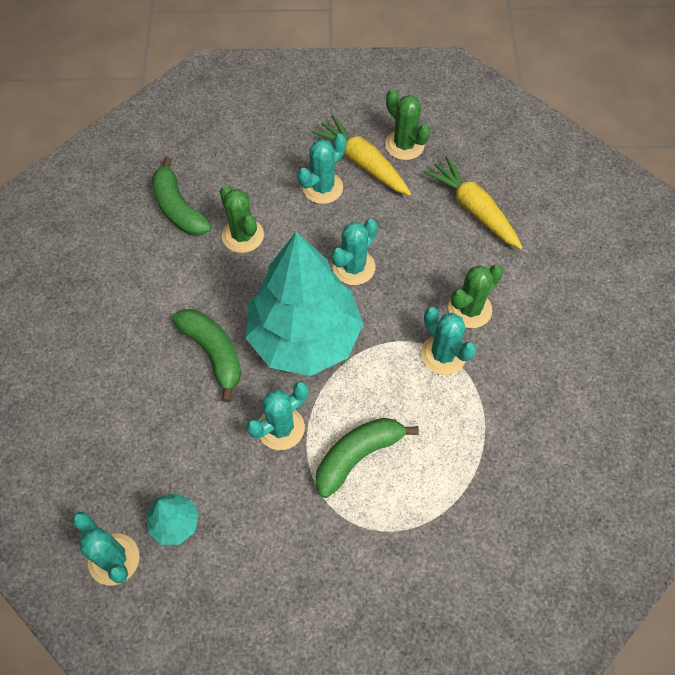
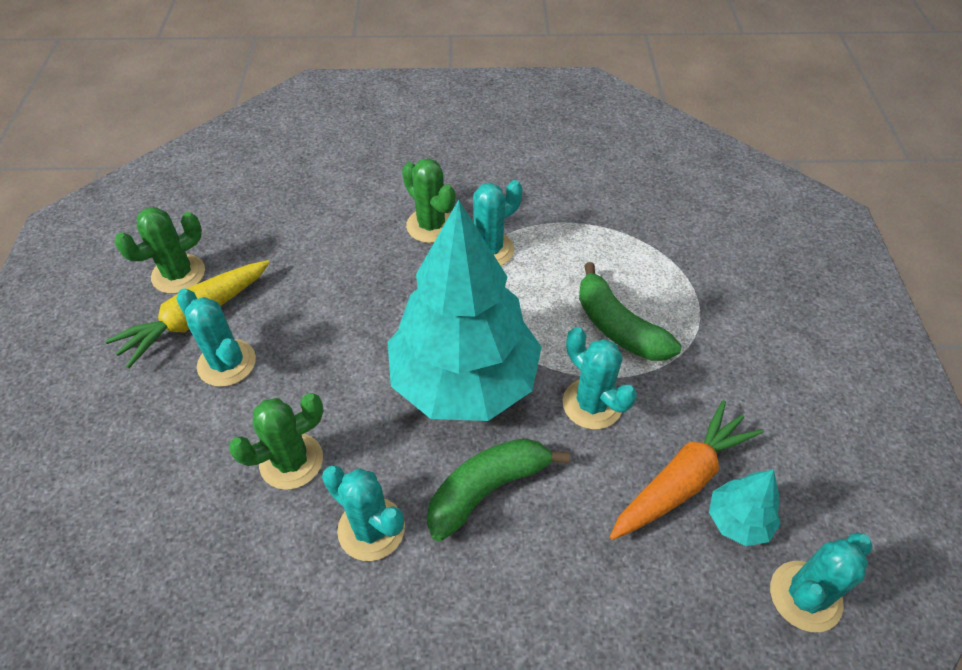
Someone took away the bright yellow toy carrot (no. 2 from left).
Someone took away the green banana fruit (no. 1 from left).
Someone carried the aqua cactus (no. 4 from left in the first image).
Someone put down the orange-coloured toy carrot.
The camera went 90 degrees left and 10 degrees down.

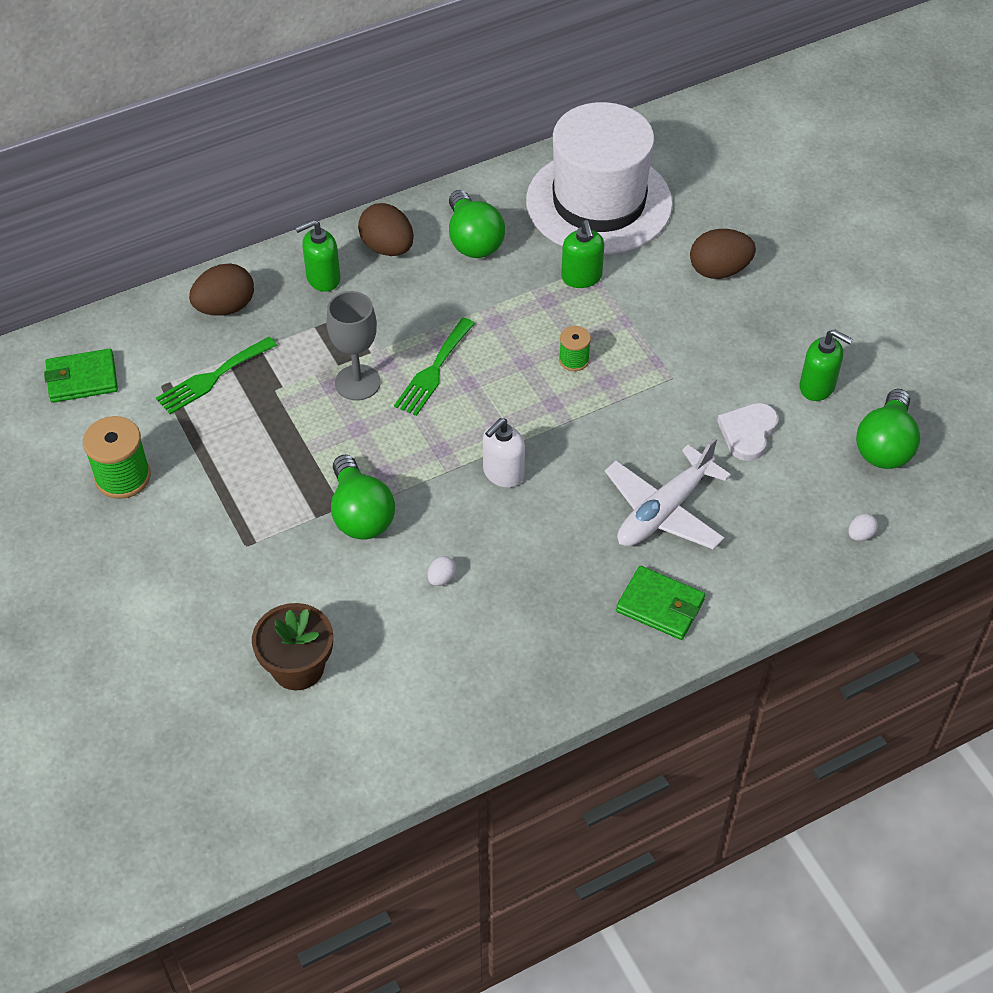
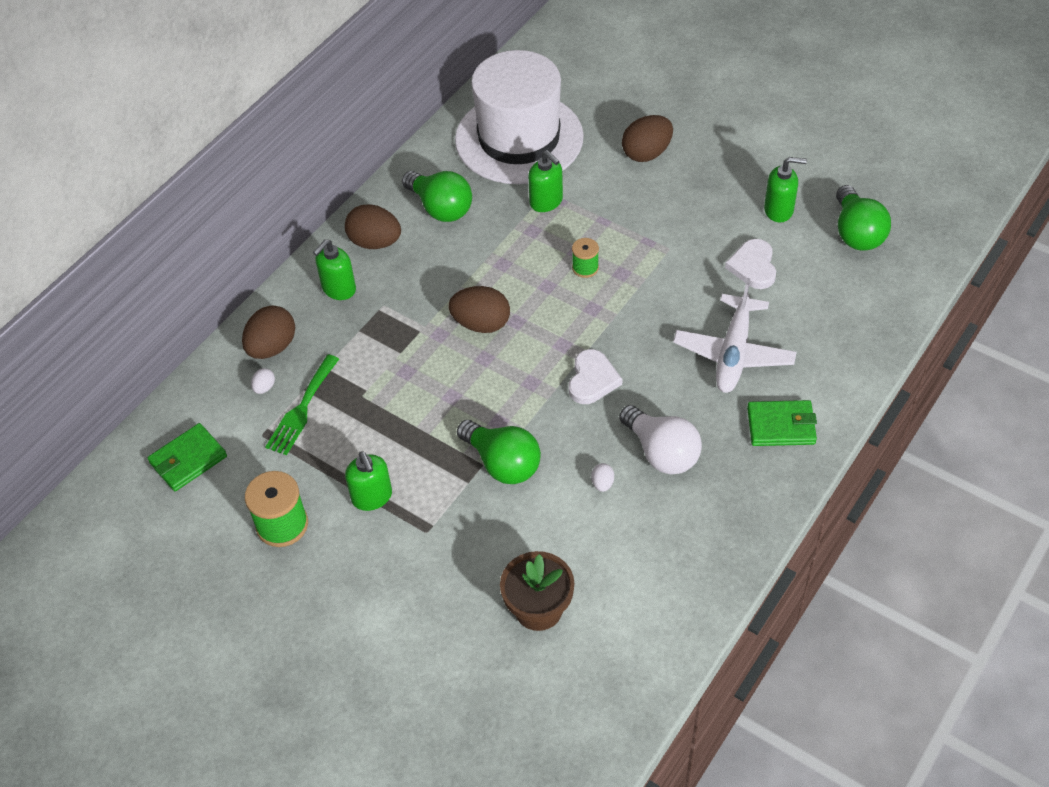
Someone took away the gray goblet.
Someone swapped the green fork (no. 2 from left) for the brown toy egg (no. 3 from left).
Someone swapped the pure white pump bottle for the pure white heart (no. 1 from left).
Someone carried the pure white toy egg (no. 2 from left in the first image).
Someone put down the pure white bulb.
Someone put down the green pump bottle (no. 2 from left).
The camera went 25 degrees left and 0 degrees up.

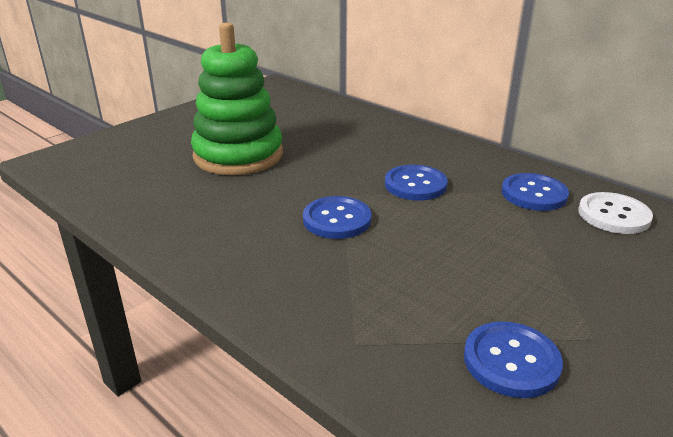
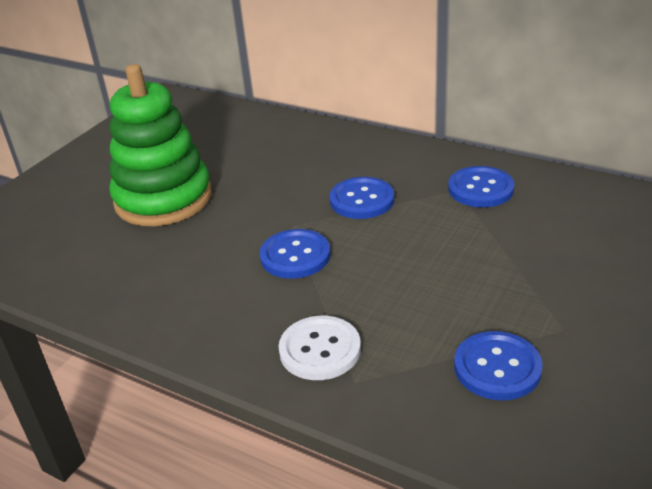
Someone carried the pure white sewing button.
The camera went 10 degrees left and 5 degrees up.

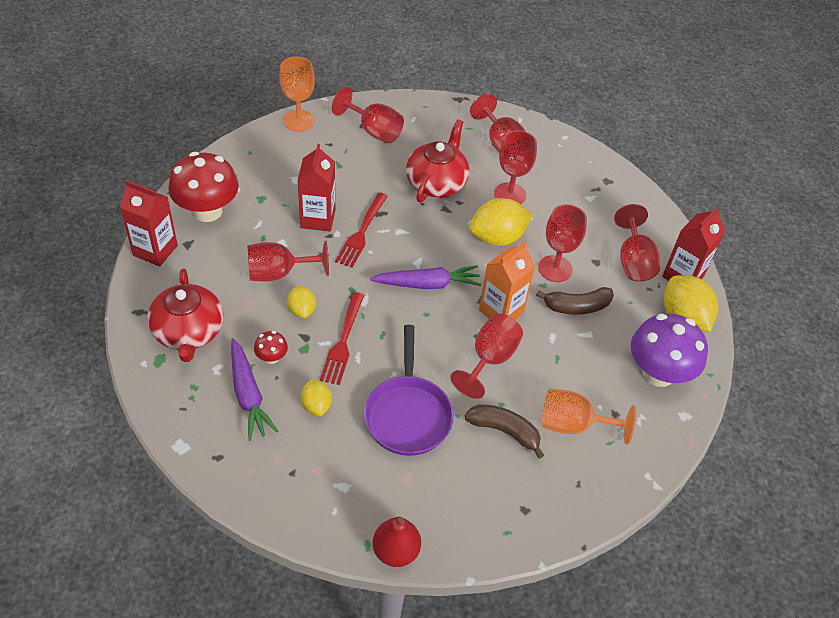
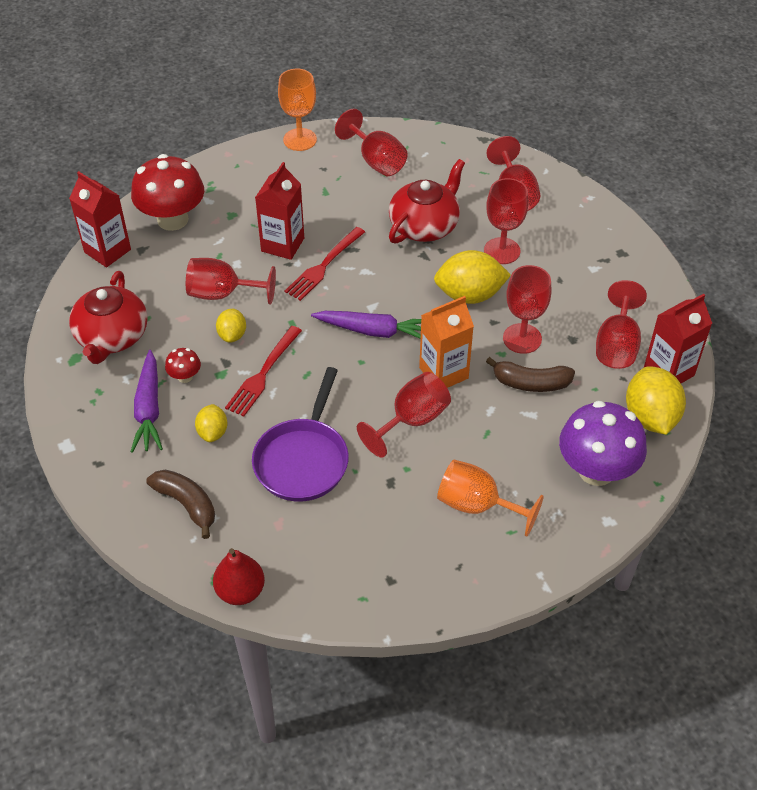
Someone carried the brown banana fruit (no. 1 from left).
The camera went 20 degrees right and 0 degrees up.

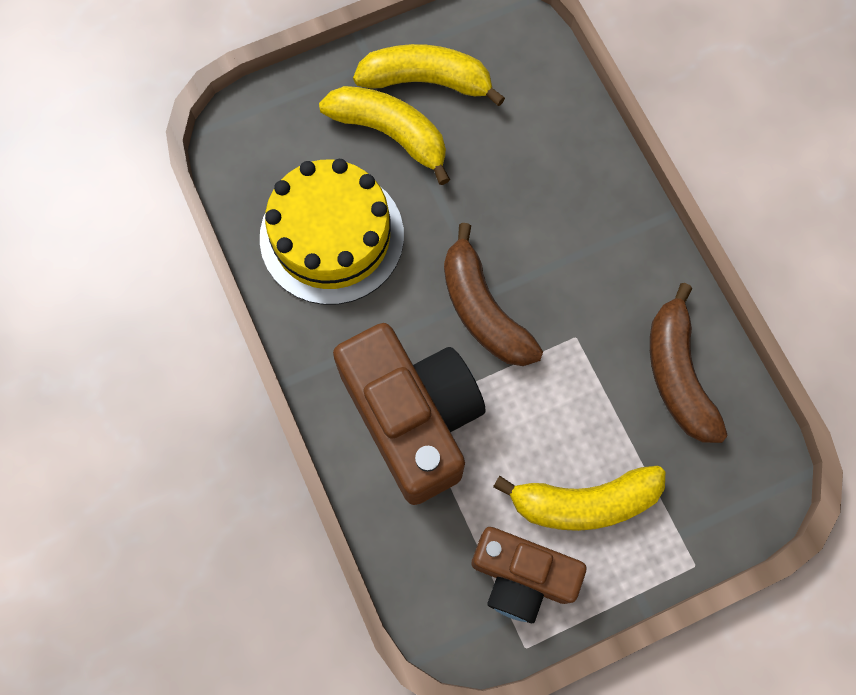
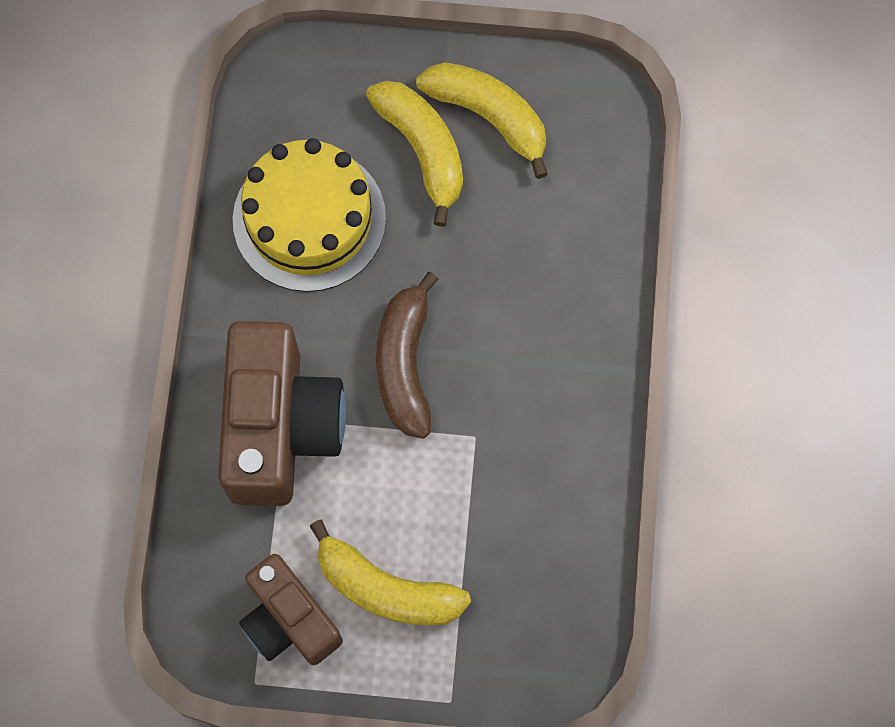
Someone took away the brown banana fruit (no. 2 from left).
The camera went 30 degrees right and 0 degrees up.

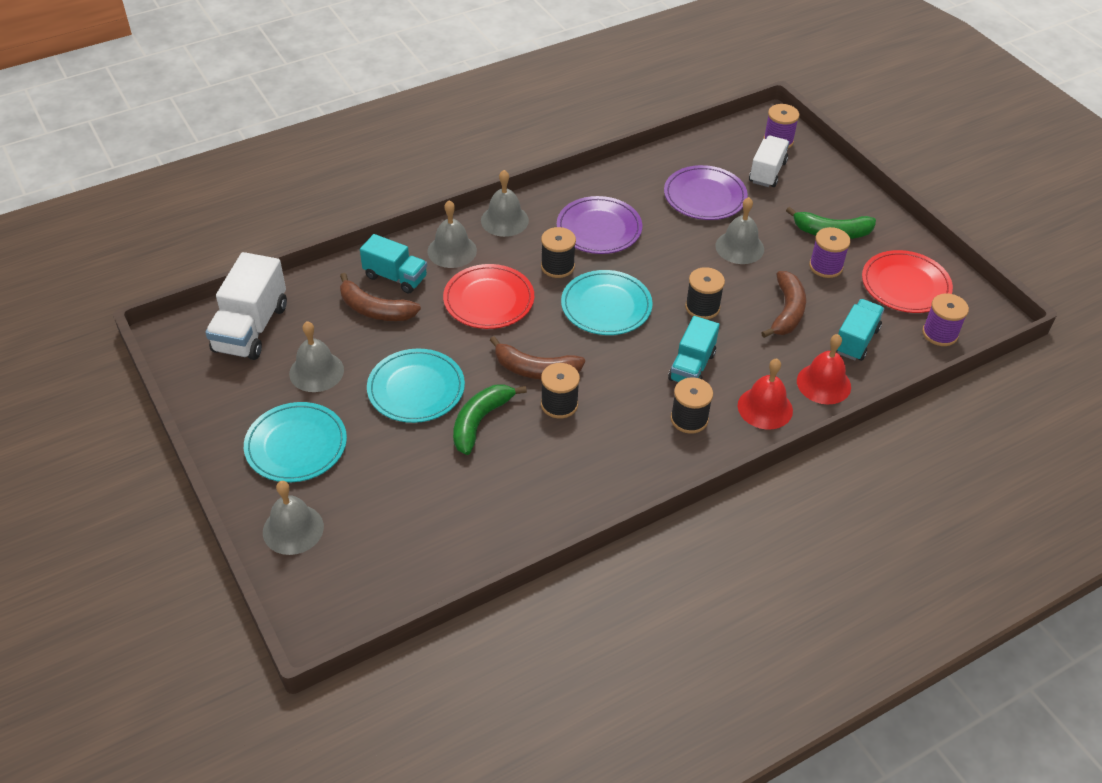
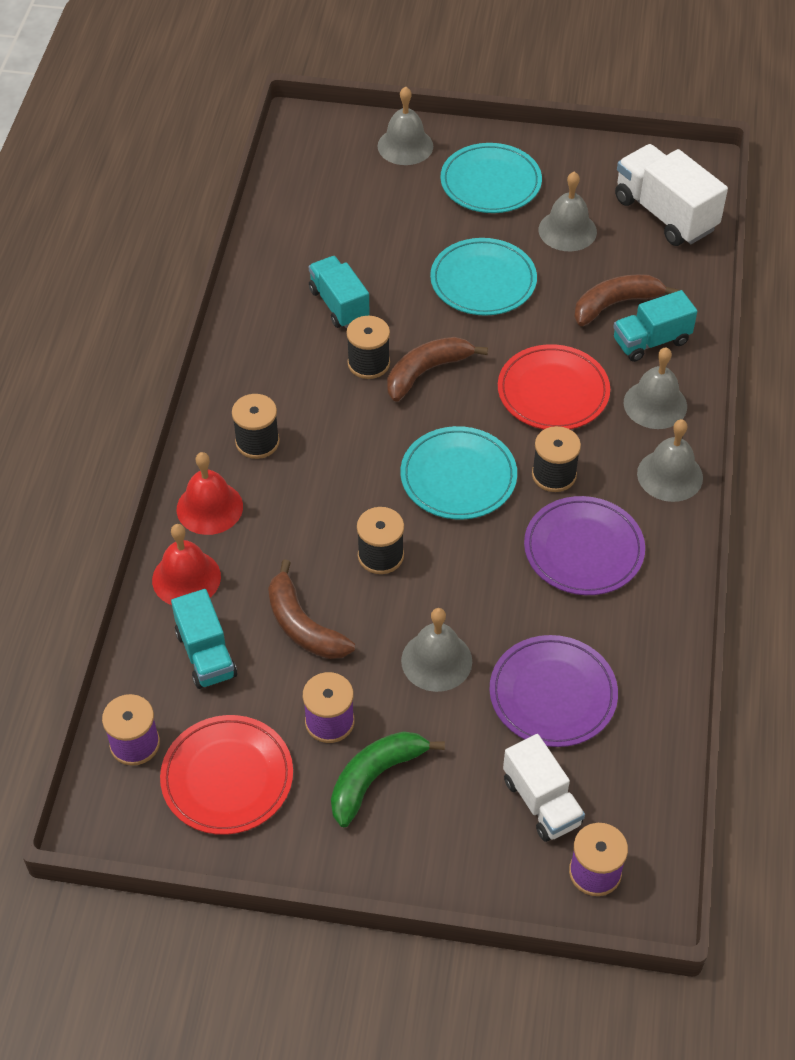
Someone carried the aqua toy truck (no. 2 from left).
Someone took away the green banana fruit (no. 1 from left).
The camera went 130 degrees right and 5 degrees up.

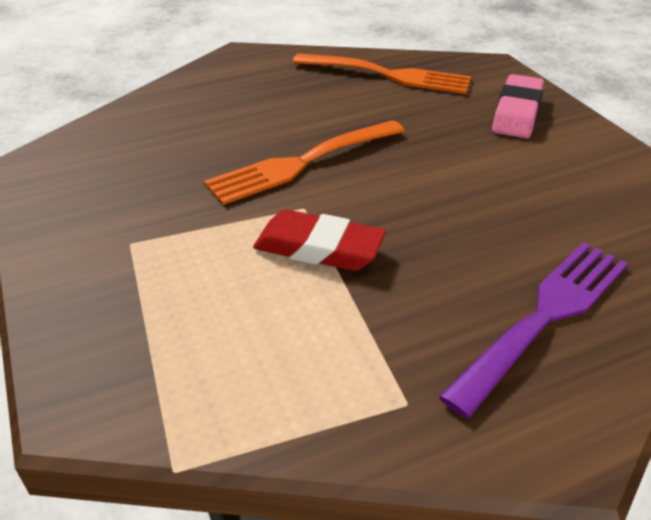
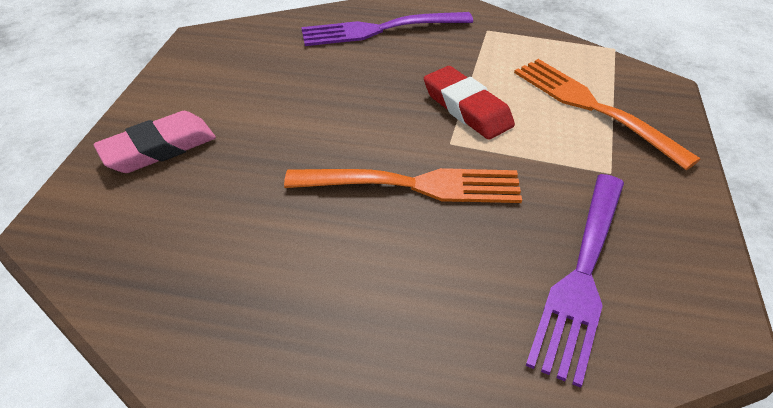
Someone carried the orange-coloured fork (no. 2 from left).
Someone put down the violet fork (no. 2 from left).
The camera went 145 degrees left and 5 degrees up.

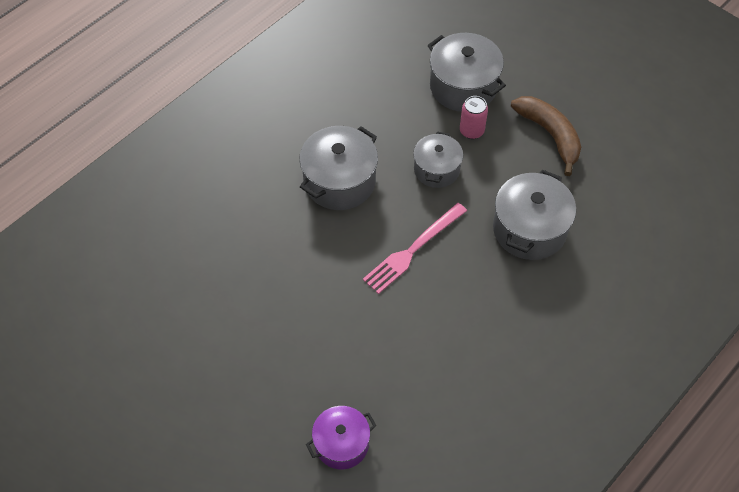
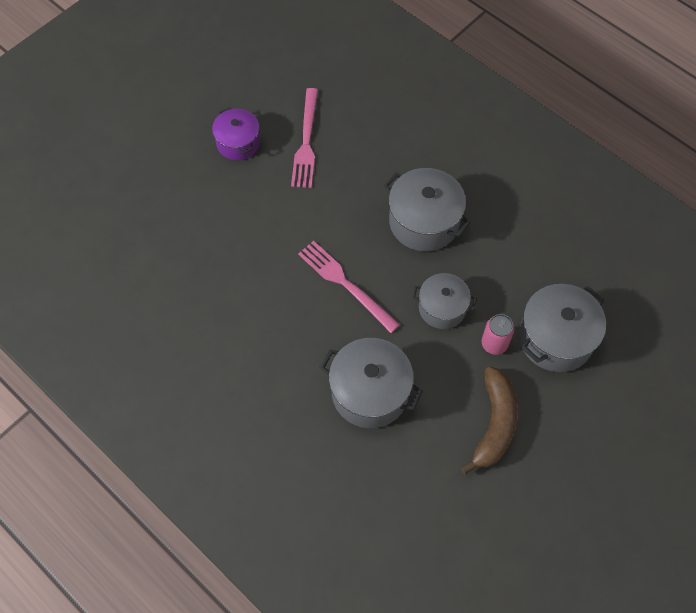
Someone rotated the brown banana fruit by 45 degrees counterclockwise.
Someone carried the violet stockpot.
Someone put down the pink fork (no. 1 from left).
The camera went 90 degrees right and 5 degrees up.

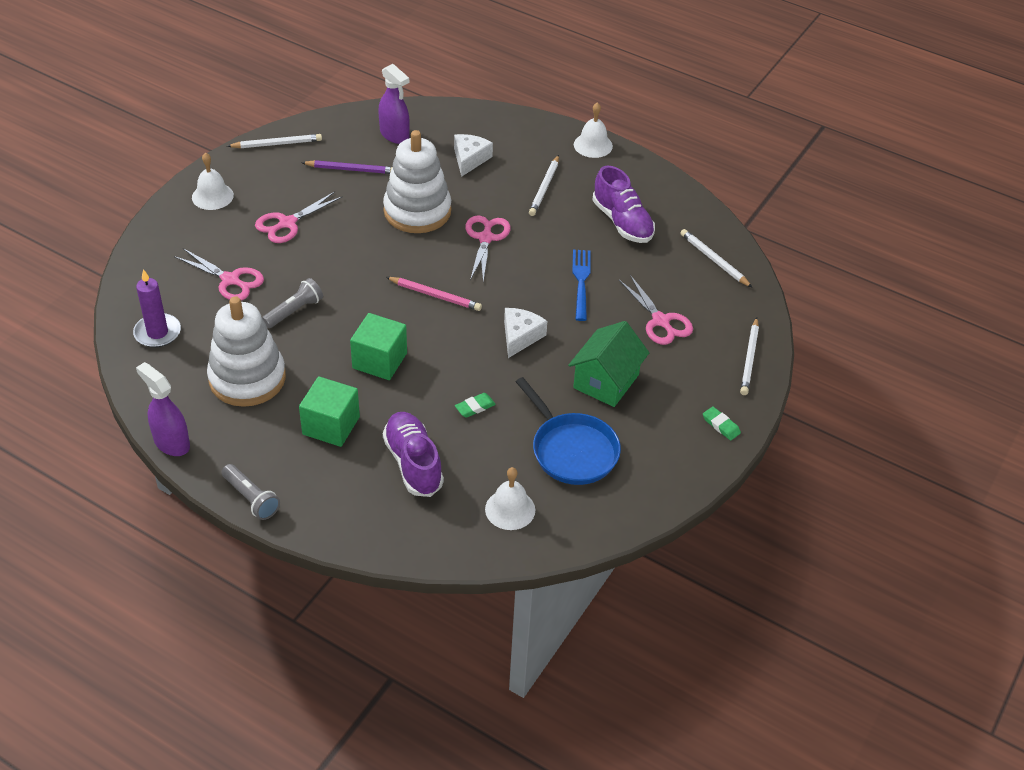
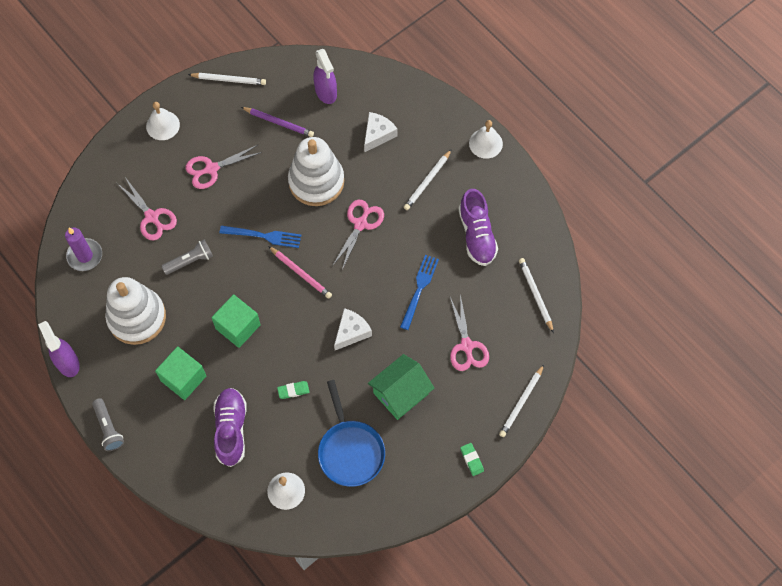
Someone put down the royal blue fork (no. 1 from left).
The camera went 20 degrees right and 20 degrees up.

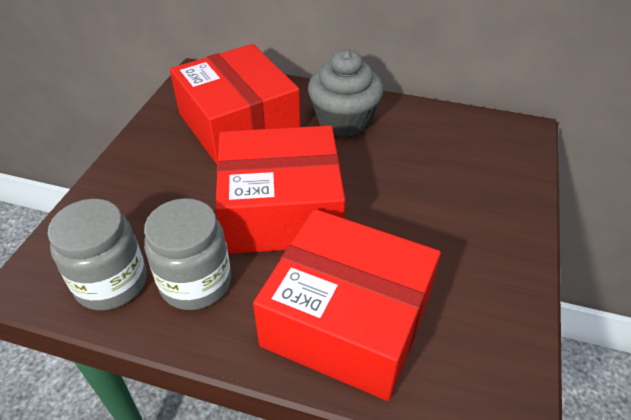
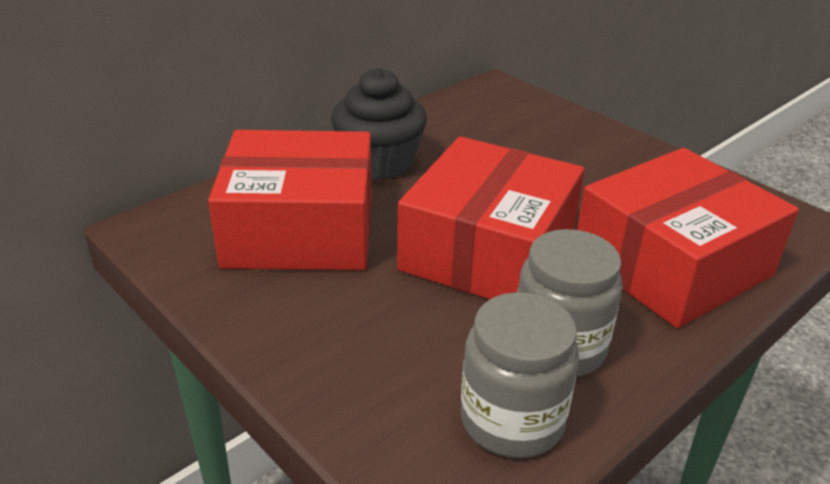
Someone repainted the gray cupcake, which became the jet-black cupcake.
The camera went 60 degrees left and 10 degrees down.

